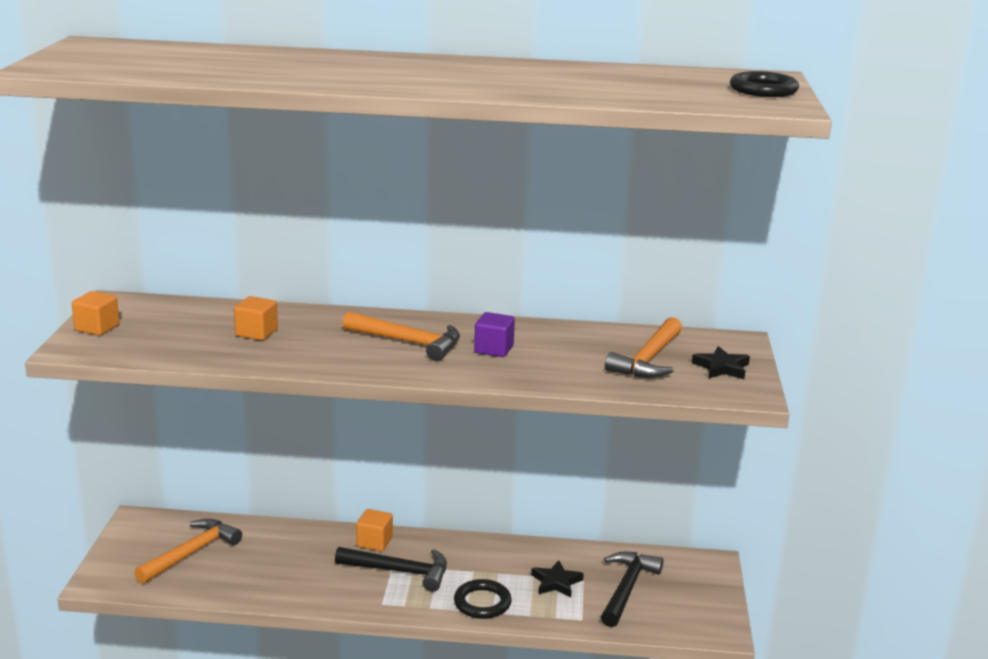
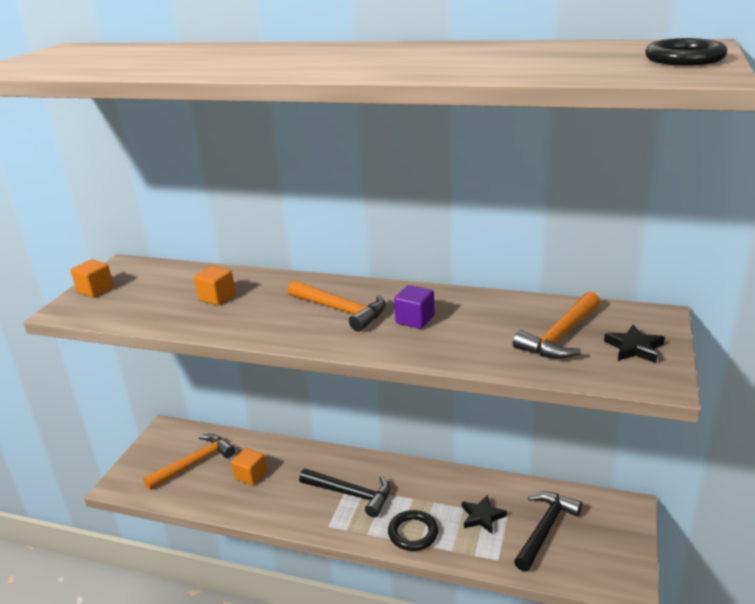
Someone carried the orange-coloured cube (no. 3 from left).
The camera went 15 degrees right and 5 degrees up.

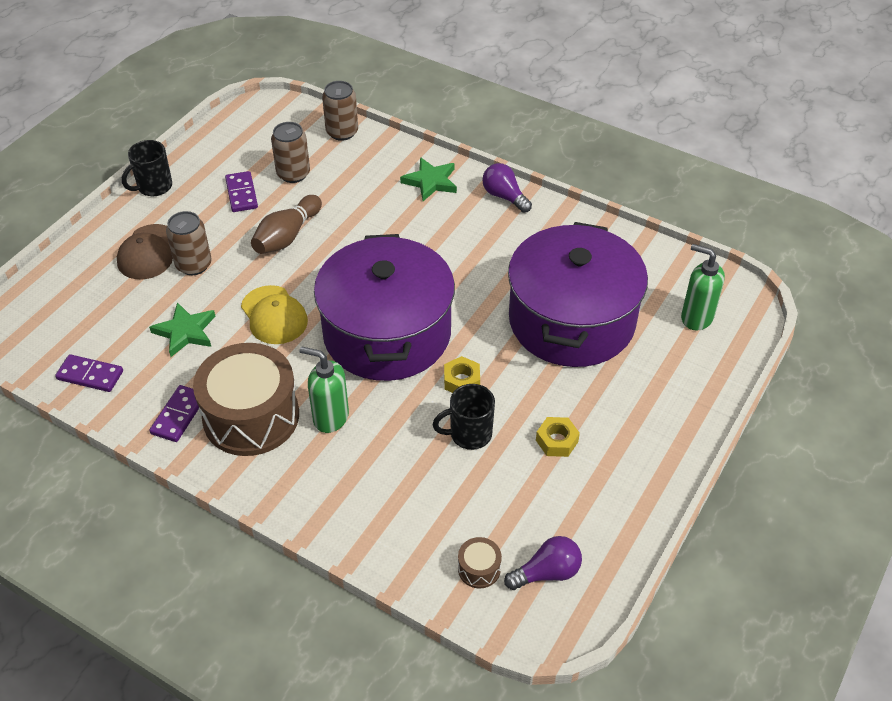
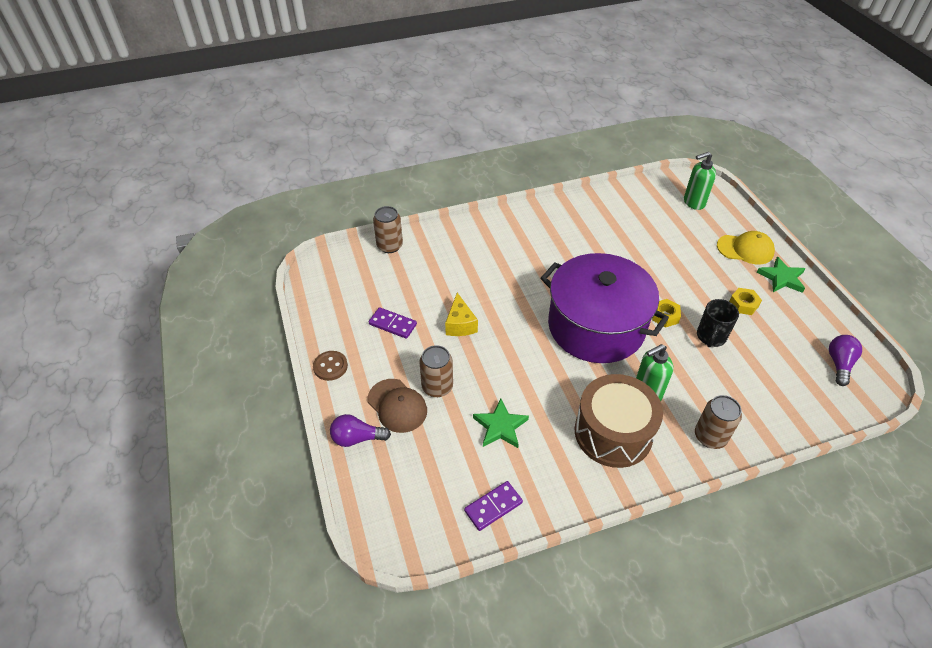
Someone carried the brown tin (no. 2 from left in the first image).
Someone swapped the jet-black tea mug (no. 1 from left) for the brown sewing button.
Someone carried the green five-pointed star (no. 2 from left).
Someone carried the violet bulb (no. 1 from left).
Someone swapped the brown tenpin for the bright yellow piece of cheese.
Someone took away the violet stockpot (no. 2 from left).
Someone carried the bright yellow baseball cap.
Someone took away the violet domino piece (no. 2 from left).
Someone took away the brown toy drum (no. 2 from left).
The camera went 50 degrees left and 0 degrees up.

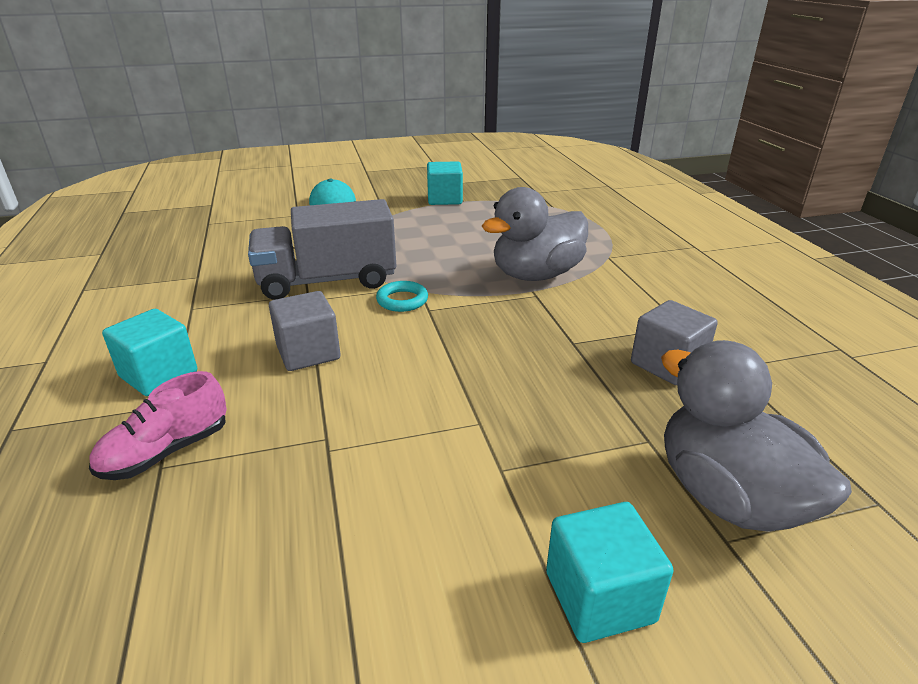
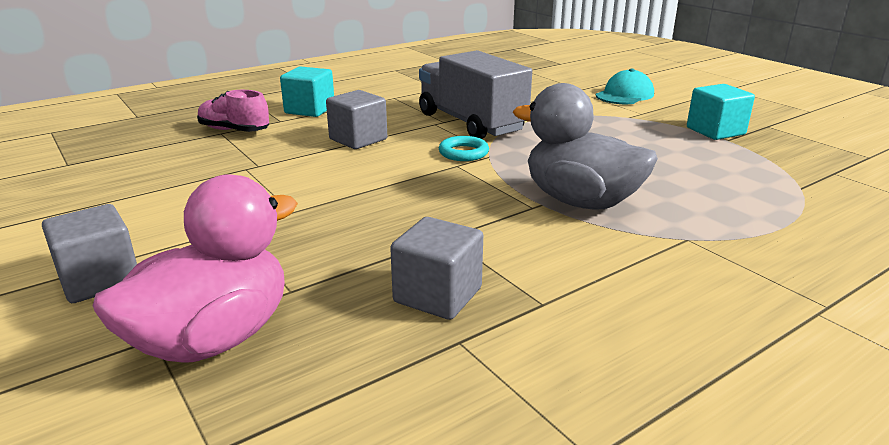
Someone repainted the gray duck (no. 2 from left), which became the pink duck.
Someone repainted the aqua cube (no. 3 from left), which became the gray cube (no. 1 from left).
The camera went 70 degrees right and 5 degrees down.

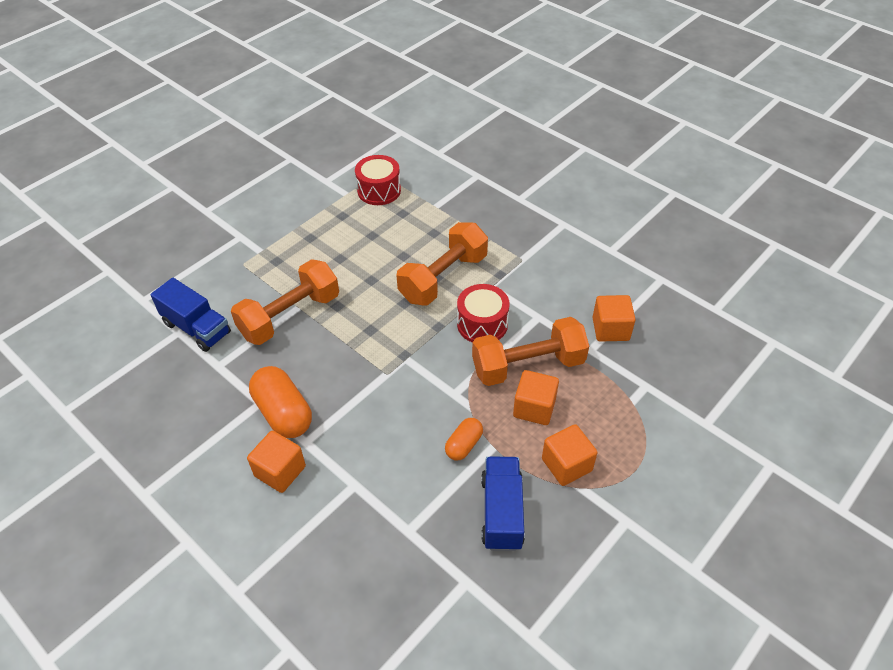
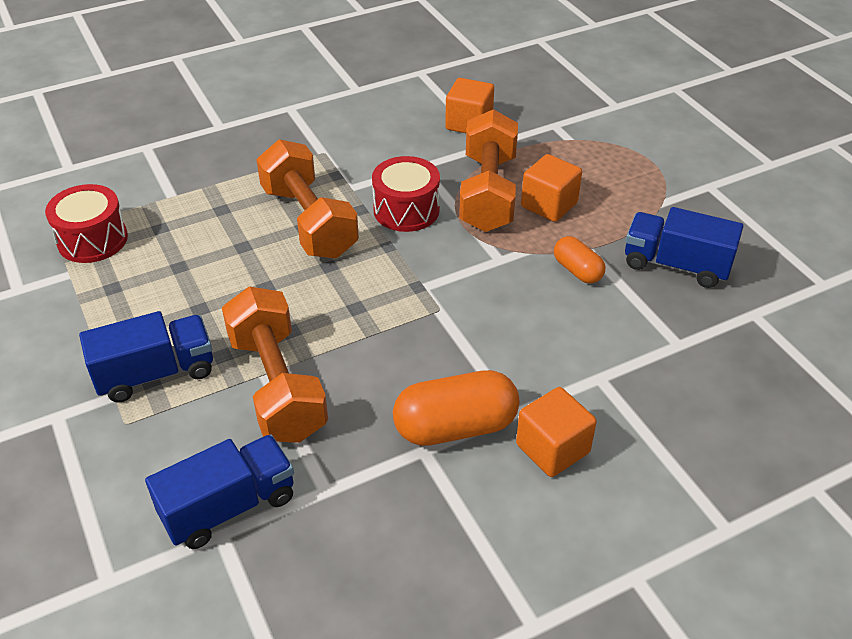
Someone took away the orange-coloured cube (no. 3 from left).
Someone put down the royal blue toy truck (no. 1 from left).
The camera went 70 degrees left and 5 degrees down.

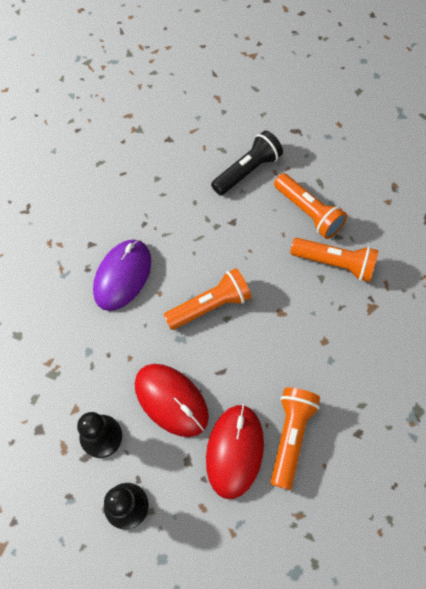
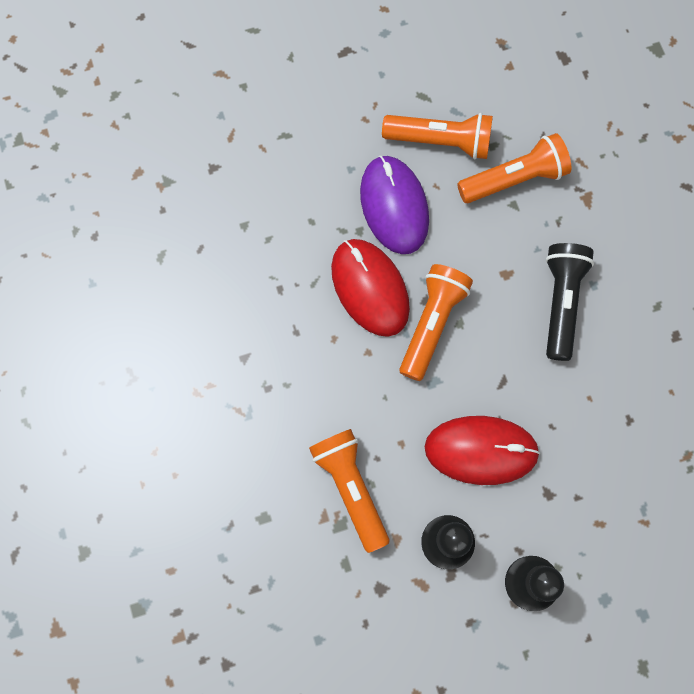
Someone carried the jet-black torch.
Someone carried the violet computer mouse.
Someone carried the orange-coloured torch (no. 2 from left in the first image).
Someone carried the crimson computer mouse (no. 2 from left in the first image).
The camera went 40 degrees left and 10 degrees up.

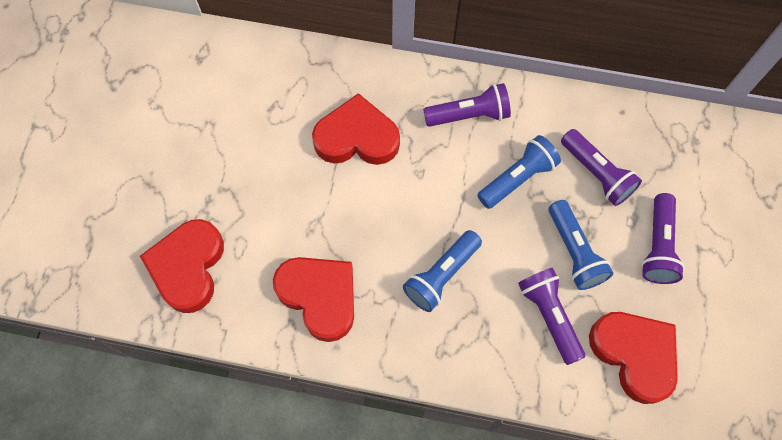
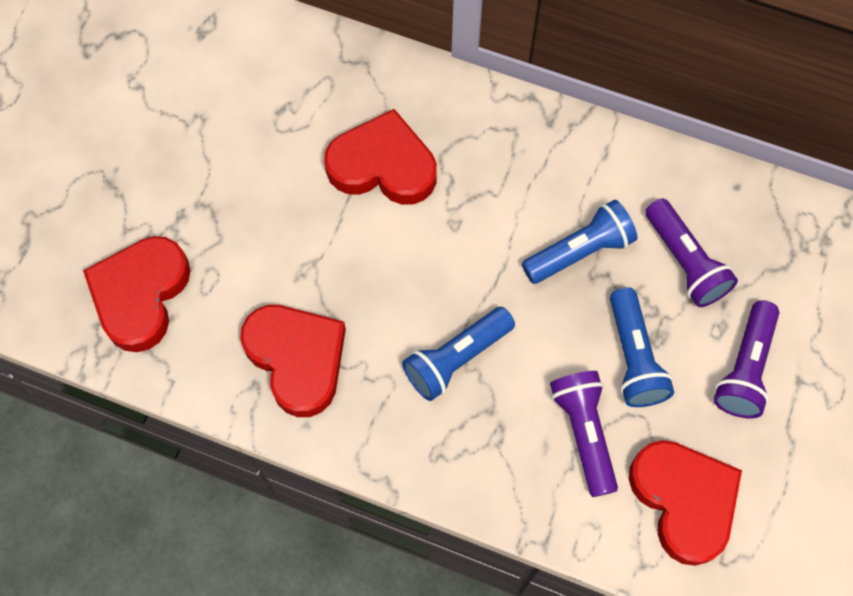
Someone took away the violet torch (no. 1 from left).
The camera went 10 degrees right and 0 degrees up.

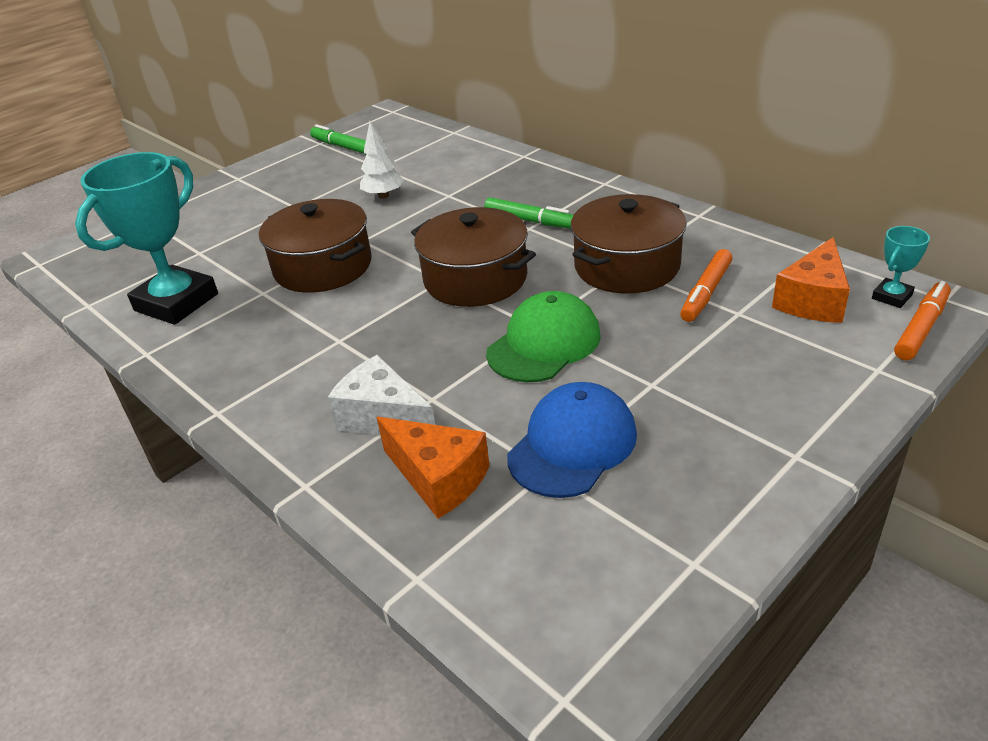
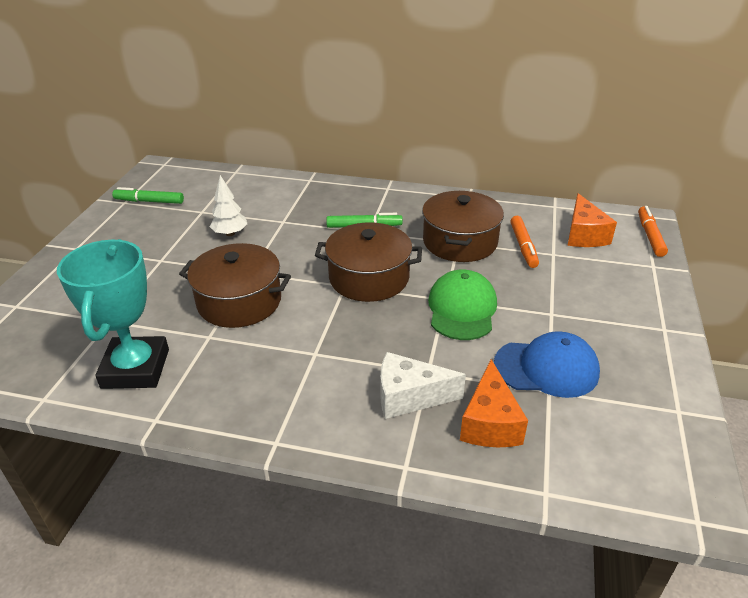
Someone took away the aqua trophy (no. 2 from left).
Someone rotated the royal blue baseball cap by 90 degrees clockwise.
Someone rotated the orange-coloured piece of cheese (no. 1 from left) by 90 degrees clockwise.
The camera went 35 degrees left and 0 degrees up.

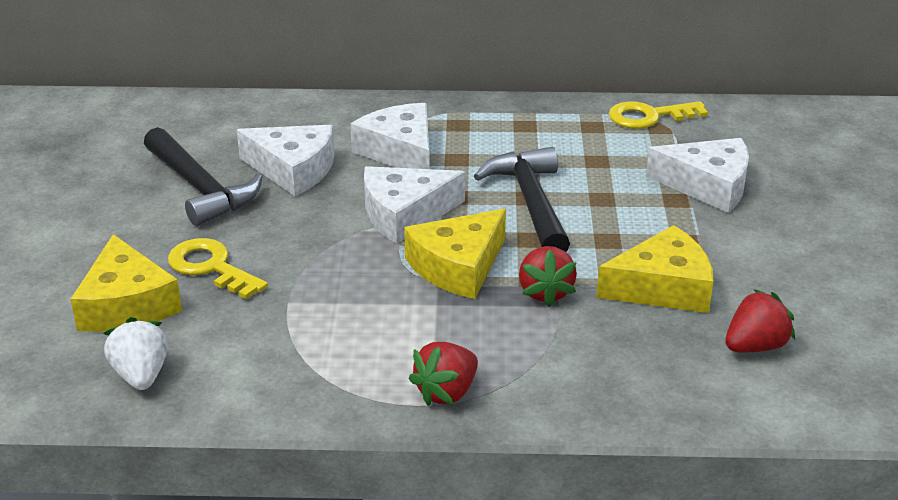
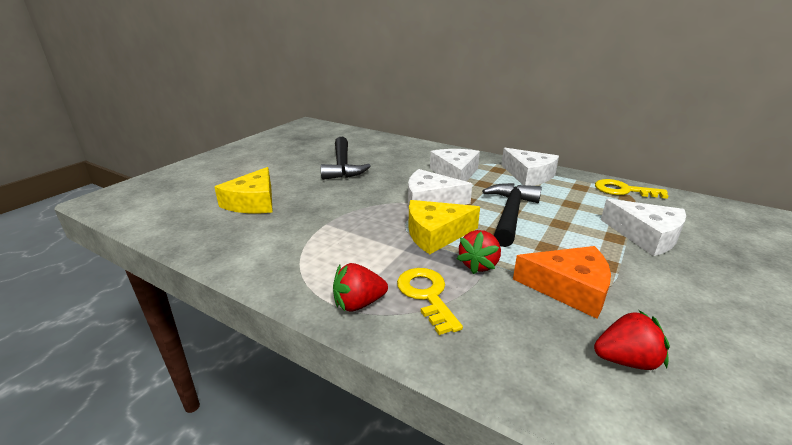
Someone carried the pure white piece of cheese (no. 1 from left in the first image).
Someone repainted the bright yellow piece of cheese (no. 3 from left), which became the orange-coloured piece of cheese.
Someone carried the bright yellow latchkey (no. 1 from left).
Someone took away the pure white strawberry.
The camera went 30 degrees right and 5 degrees down.

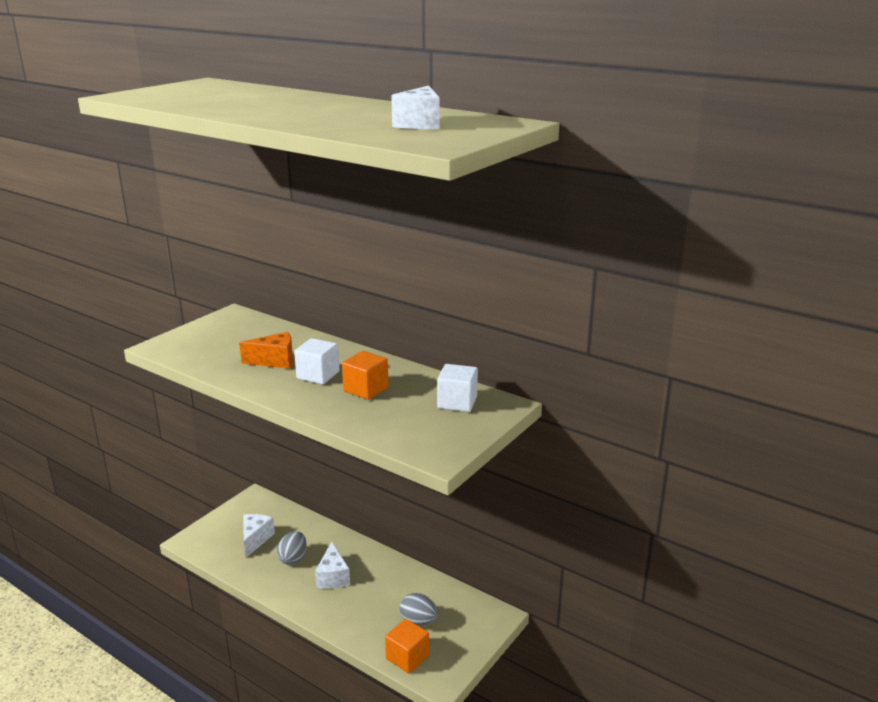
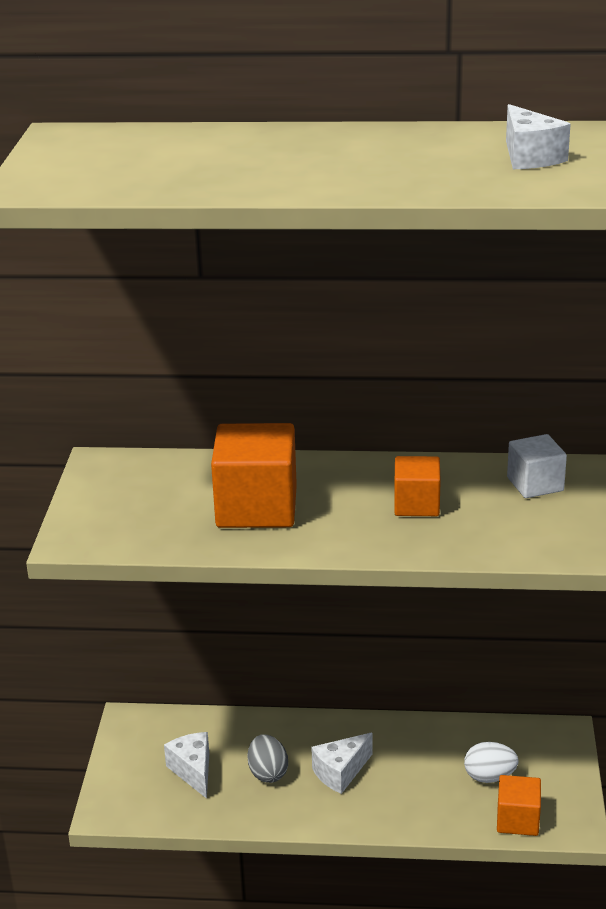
Someone swapped the orange-coloured piece of cheese for the orange-coloured cube (no. 1 from left).
Someone took away the pure white cube (no. 1 from left).
Someone rotated the pure white piece of cheese (no. 2 from left) by 90 degrees clockwise.
Someone repainted the gray toy egg (no. 2 from left), which became the pure white toy egg.
The camera went 30 degrees left and 5 degrees up.

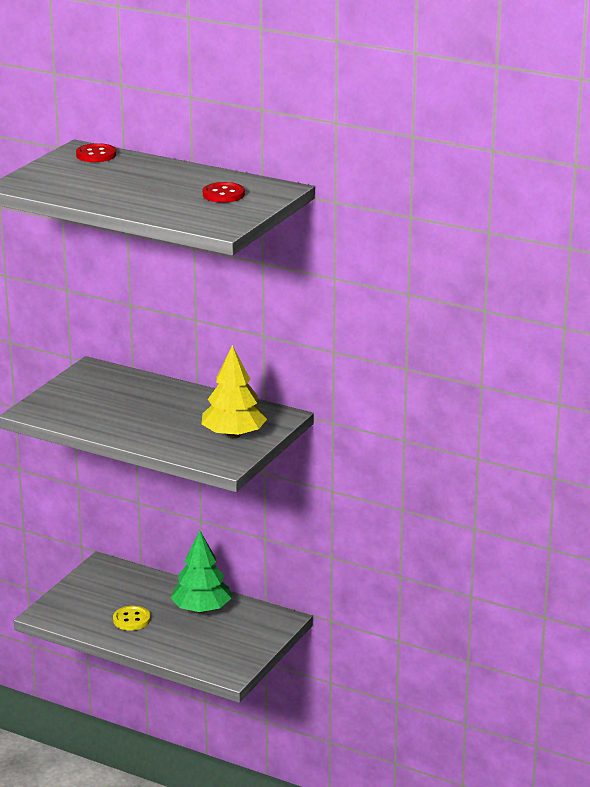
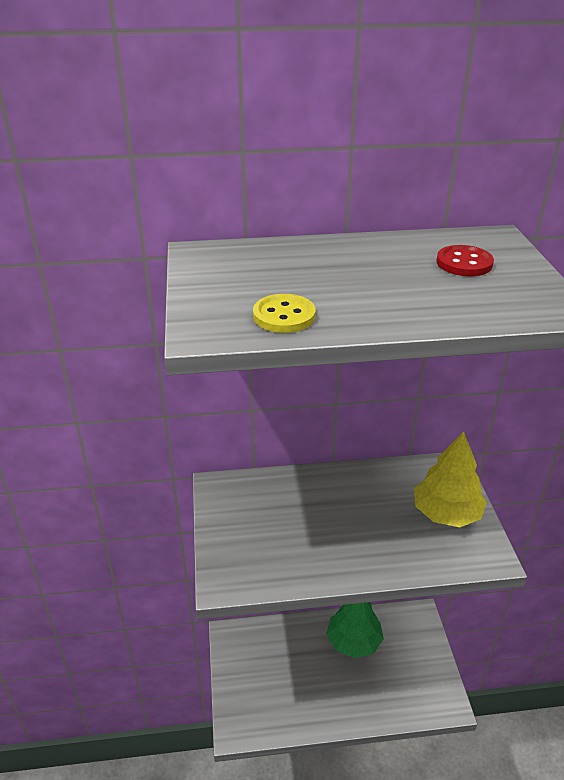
Someone took away the crimson sewing button (no. 1 from left).
Someone carried the bright yellow sewing button.
The camera went 35 degrees left and 10 degrees up.

